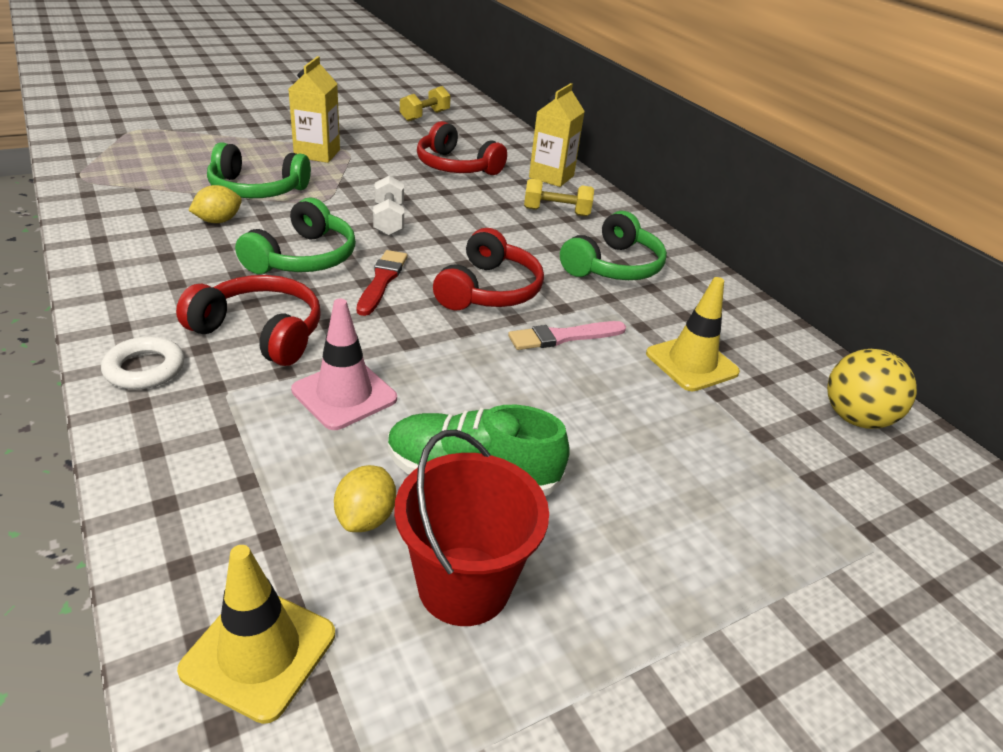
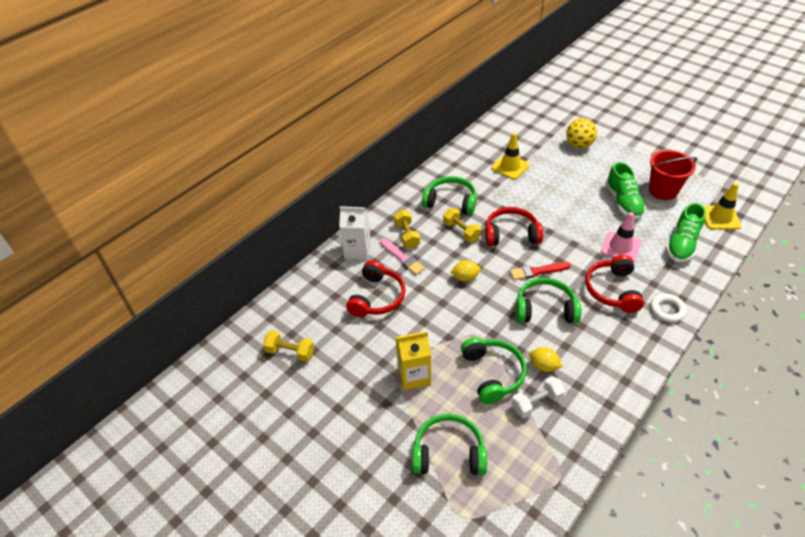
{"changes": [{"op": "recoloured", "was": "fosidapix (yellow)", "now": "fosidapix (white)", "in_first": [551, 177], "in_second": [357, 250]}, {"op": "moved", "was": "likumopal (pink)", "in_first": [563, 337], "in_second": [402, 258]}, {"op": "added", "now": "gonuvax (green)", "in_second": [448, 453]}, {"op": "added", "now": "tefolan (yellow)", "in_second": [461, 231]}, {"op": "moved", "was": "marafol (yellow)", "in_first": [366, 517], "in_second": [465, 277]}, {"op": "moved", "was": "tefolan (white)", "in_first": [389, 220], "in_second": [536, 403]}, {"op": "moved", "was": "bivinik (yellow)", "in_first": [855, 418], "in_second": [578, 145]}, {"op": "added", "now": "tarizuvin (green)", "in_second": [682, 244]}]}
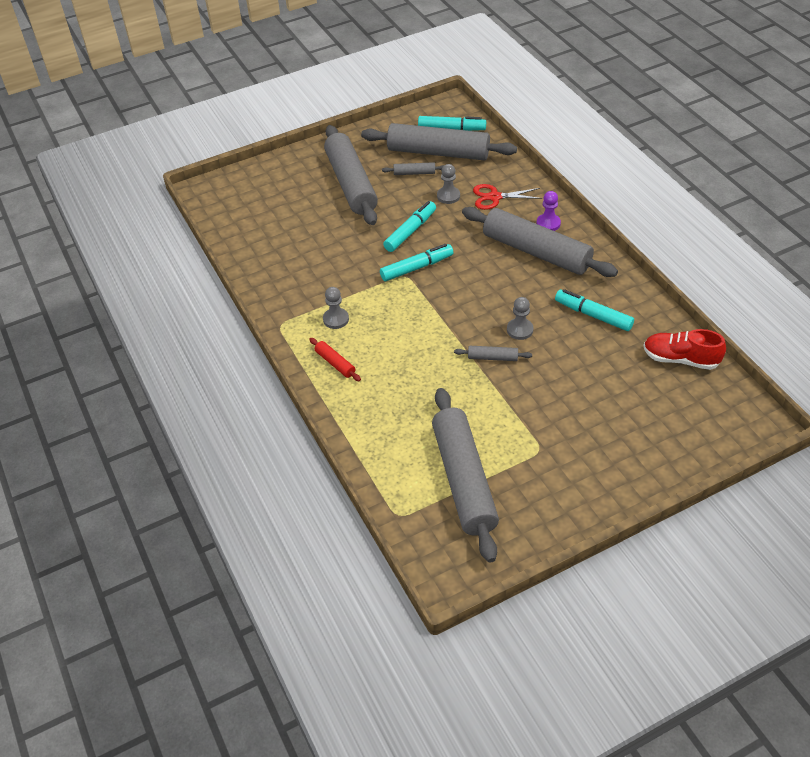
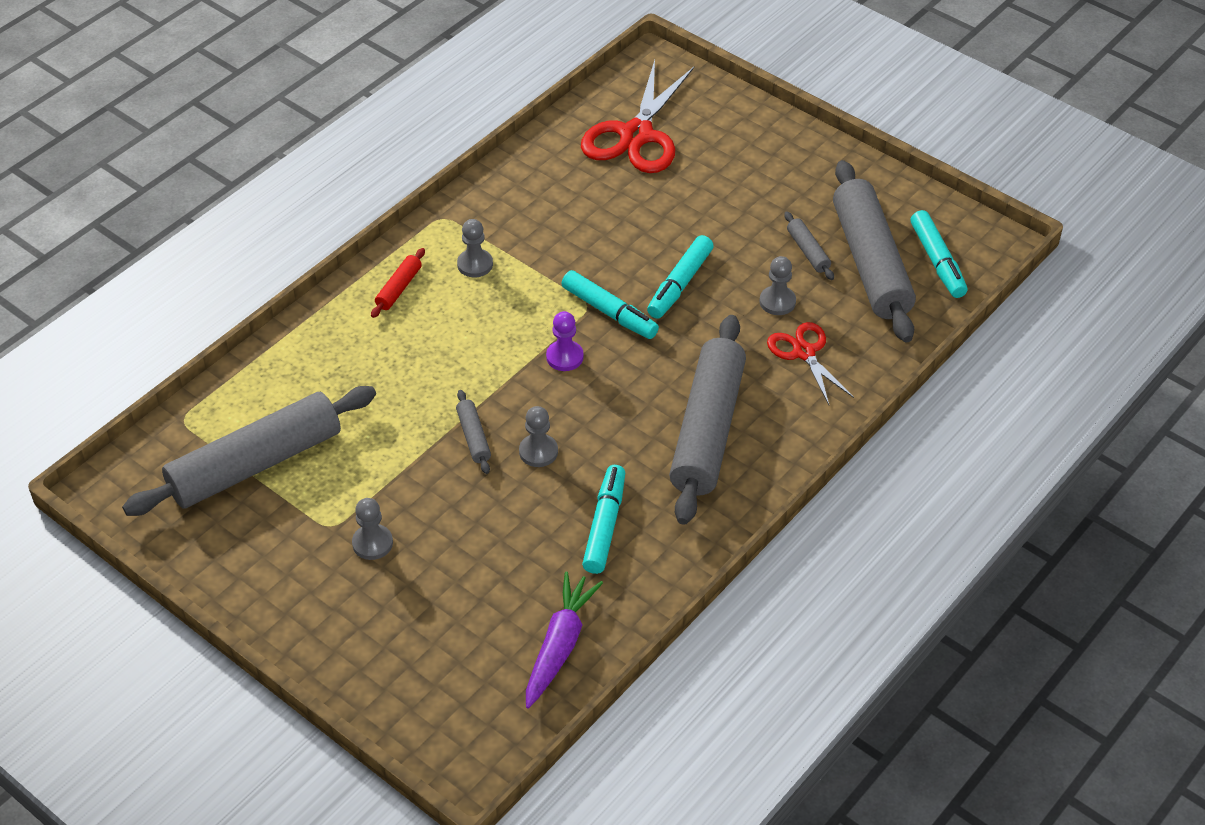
{"changes": [{"op": "added", "now": "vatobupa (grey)", "in_second": [372, 543]}, {"op": "replaced", "was": "tarizuvin (red)", "now": "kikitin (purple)", "in_first": [680, 359], "in_second": [559, 646]}, {"op": "moved", "was": "vatobupa (purple)", "in_first": [548, 223], "in_second": [564, 357]}, {"op": "added", "now": "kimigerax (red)", "in_second": [636, 135]}, {"op": "turned", "was": "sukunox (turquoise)", "in_first": [410, 231], "in_second": [680, 284], "clockwise": 105}, {"op": "removed", "was": "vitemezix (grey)", "in_first": [351, 183]}]}
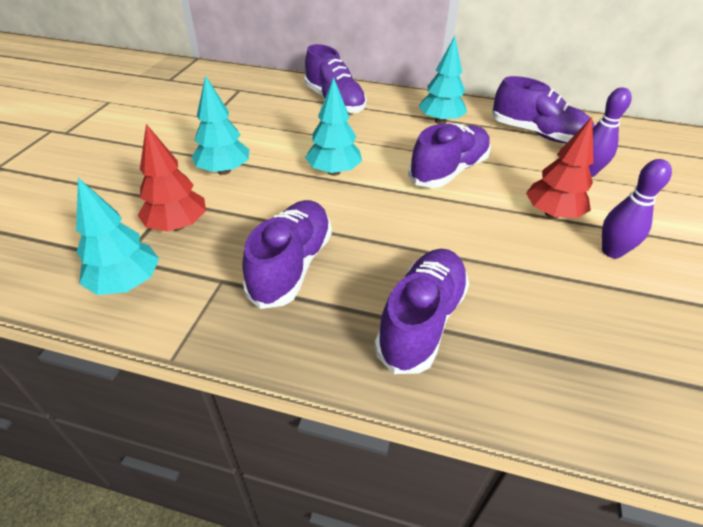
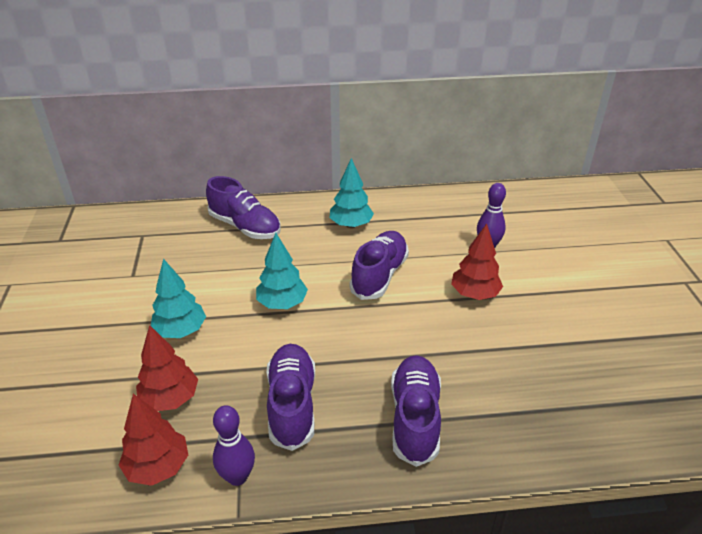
{"changes": [{"op": "recoloured", "was": "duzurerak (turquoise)", "now": "duzurerak (red)", "in_first": [126, 283], "in_second": [158, 467]}, {"op": "moved", "was": "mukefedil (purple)", "in_first": [612, 251], "in_second": [237, 477]}, {"op": "removed", "was": "tarizuvin (purple)", "in_first": [537, 134]}]}
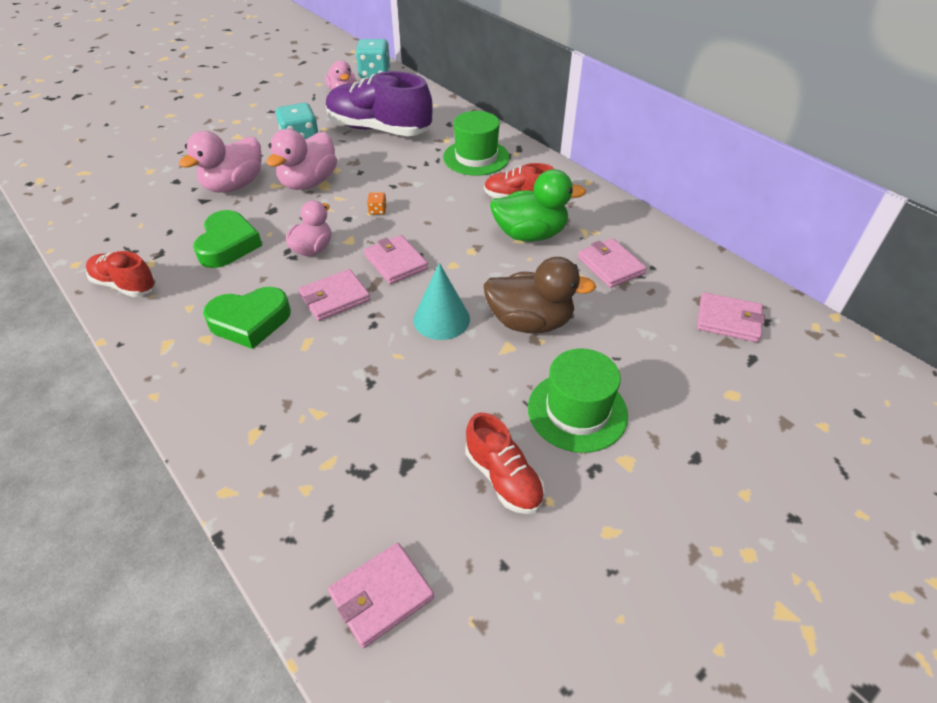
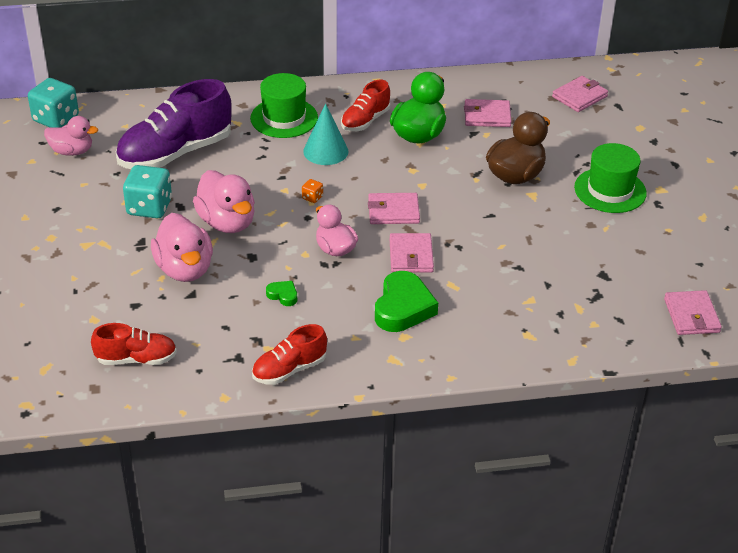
{"changes": [{"op": "moved", "was": "tarizuvin (red)", "in_first": [503, 478], "in_second": [136, 359]}, {"op": "resized", "was": "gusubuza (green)", "in_first": [228, 245], "in_second": [283, 295], "ratio": 0.47}, {"op": "moved", "was": "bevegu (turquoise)", "in_first": [441, 319], "in_second": [325, 151]}]}
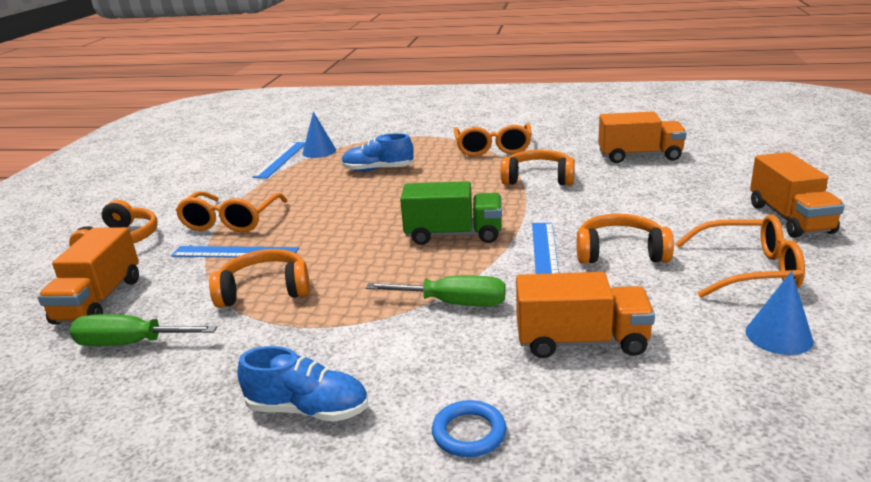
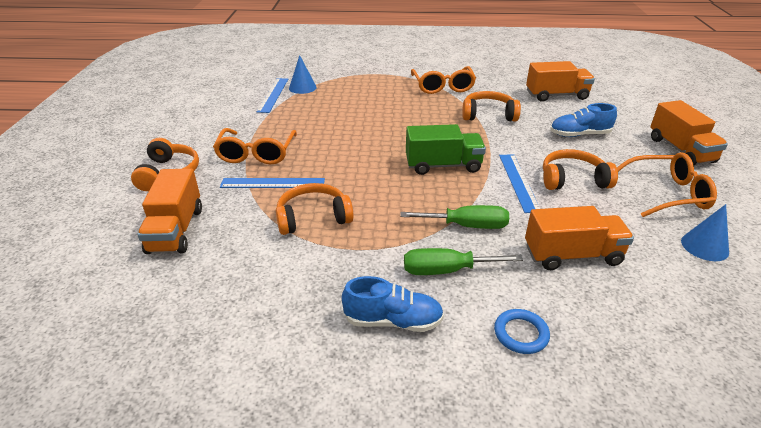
{"changes": [{"op": "moved", "was": "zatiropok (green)", "in_first": [130, 343], "in_second": [446, 270]}, {"op": "moved", "was": "tarizuvin (blue)", "in_first": [378, 170], "in_second": [579, 135]}]}
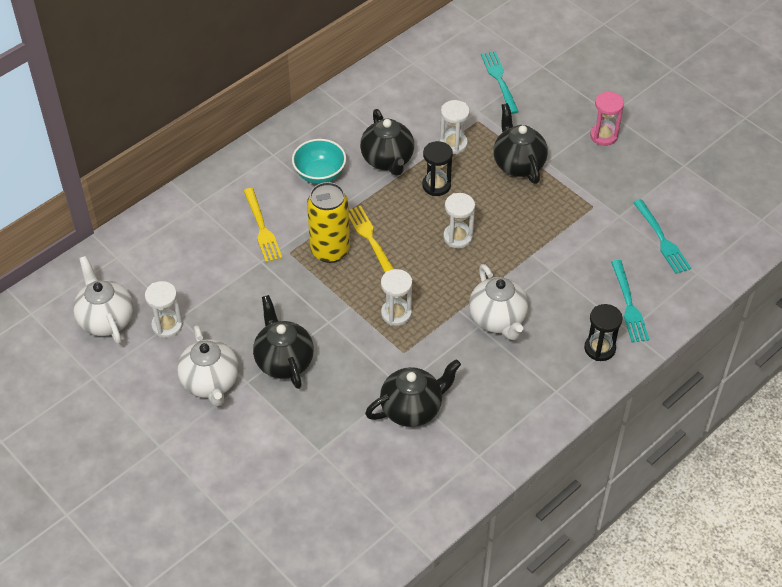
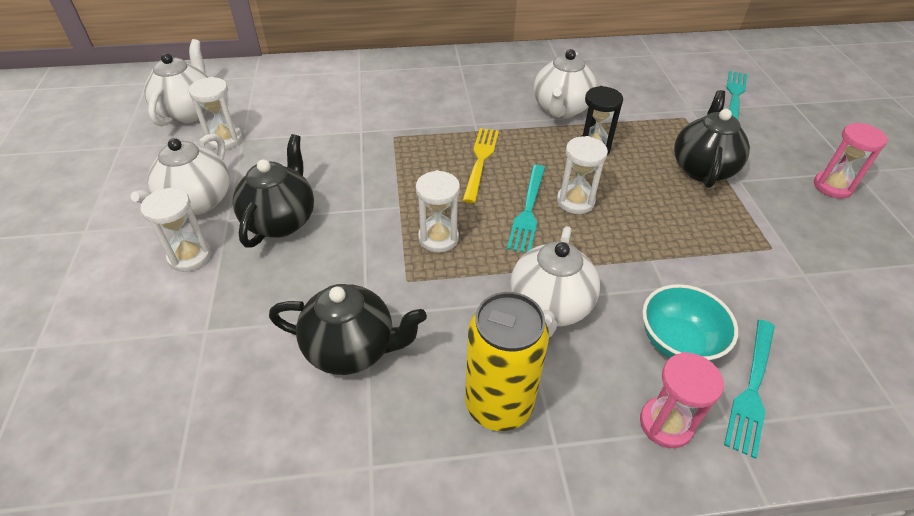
{"changes": [{"op": "moved", "was": "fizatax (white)", "in_first": [453, 144], "in_second": [190, 256]}, {"op": "moved", "was": "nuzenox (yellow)", "in_first": [330, 250], "in_second": [498, 405]}, {"op": "moved", "was": "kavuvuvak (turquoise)", "in_first": [662, 239], "in_second": [528, 211]}, {"op": "recoloured", "was": "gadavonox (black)", "now": "gadavonox (white)", "in_first": [387, 160], "in_second": [561, 109]}, {"op": "recoloured", "was": "fizatax (black)", "now": "fizatax (pink)", "in_first": [599, 348], "in_second": [665, 424]}, {"op": "moved", "was": "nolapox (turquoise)", "in_first": [320, 174], "in_second": [678, 342]}, {"op": "removed", "was": "kavuvuvak (yellow)", "in_first": [262, 228]}]}
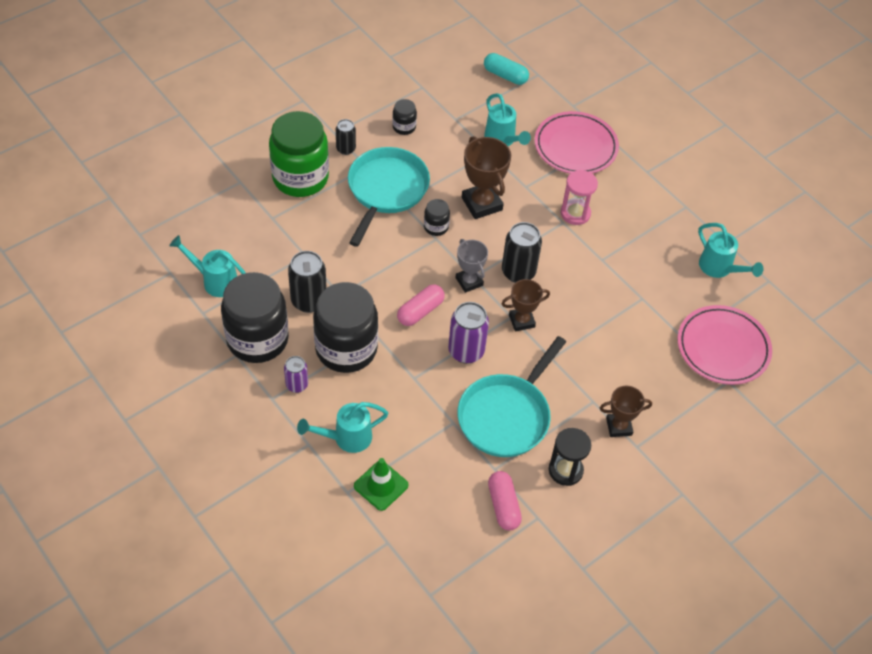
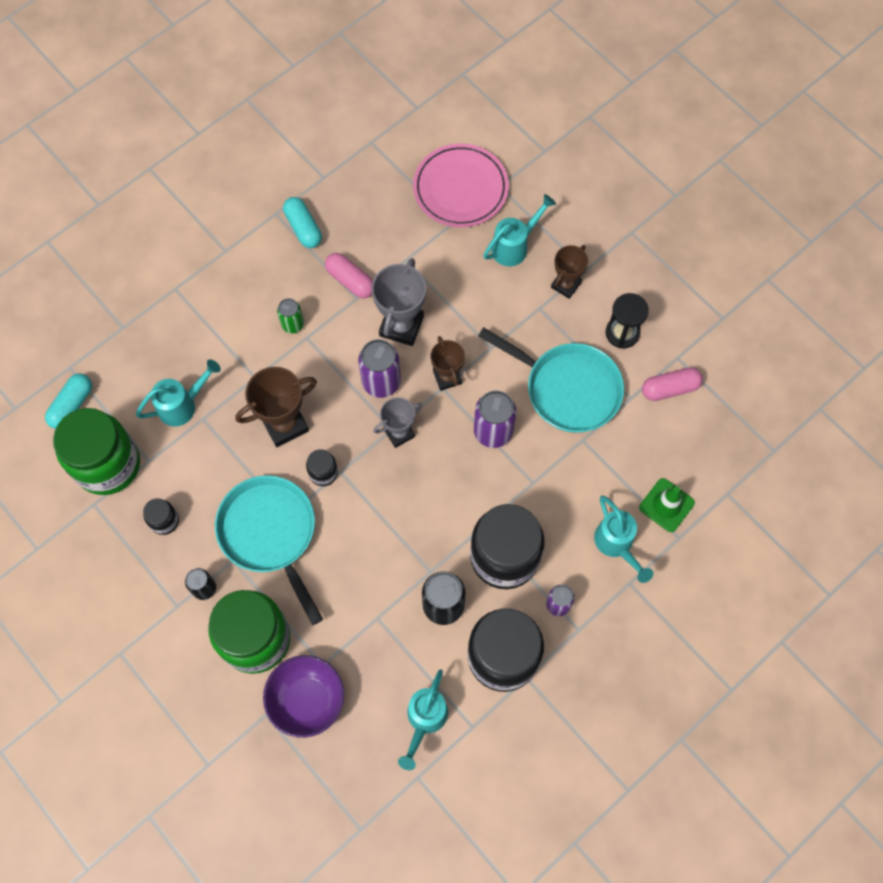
{"changes": [{"op": "added", "now": "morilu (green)", "in_second": [108, 465]}, {"op": "turned", "was": "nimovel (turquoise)", "in_first": [386, 190], "in_second": [270, 533], "clockwise": 45}, {"op": "added", "now": "nolapox (purple)", "in_second": [307, 700]}, {"op": "replaced", "was": "fizatax (pink)", "now": "nuzenox (green)", "in_first": [575, 213], "in_second": [293, 325]}, {"op": "added", "now": "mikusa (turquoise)", "in_second": [303, 228]}, {"op": "moved", "was": "mikusa (pink)", "in_first": [420, 311], "in_second": [350, 281]}, {"op": "recoloured", "was": "nuzenox (black)", "now": "nuzenox (purple)", "in_first": [518, 272], "in_second": [381, 382]}, {"op": "added", "now": "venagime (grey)", "in_second": [401, 326]}, {"op": "moved", "was": "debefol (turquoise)", "in_first": [720, 269], "in_second": [514, 246]}, {"op": "turned", "was": "venagime (brown)", "in_first": [619, 426], "in_second": [566, 285], "clockwise": 45}, {"op": "removed", "was": "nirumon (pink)", "in_first": [575, 147]}]}
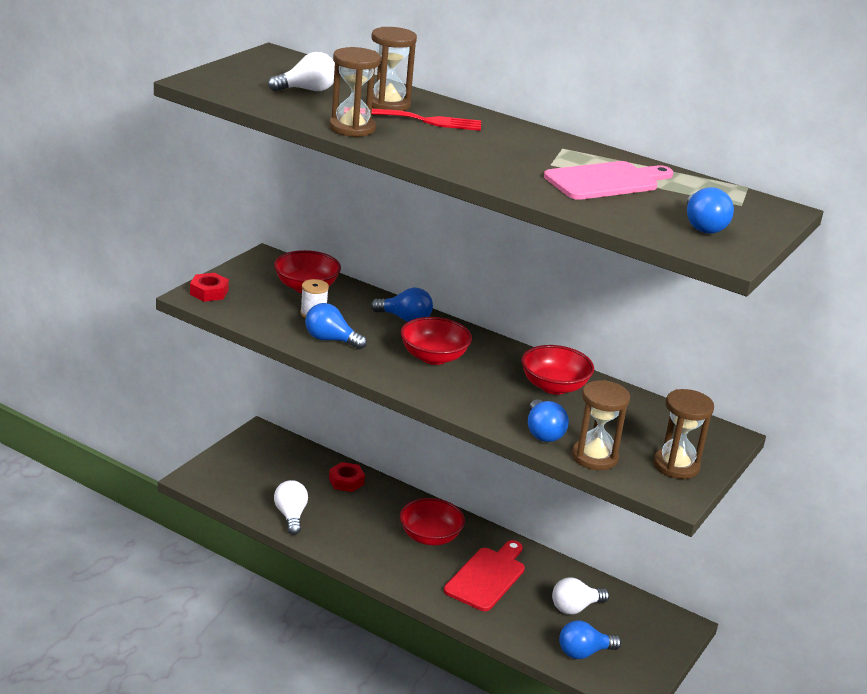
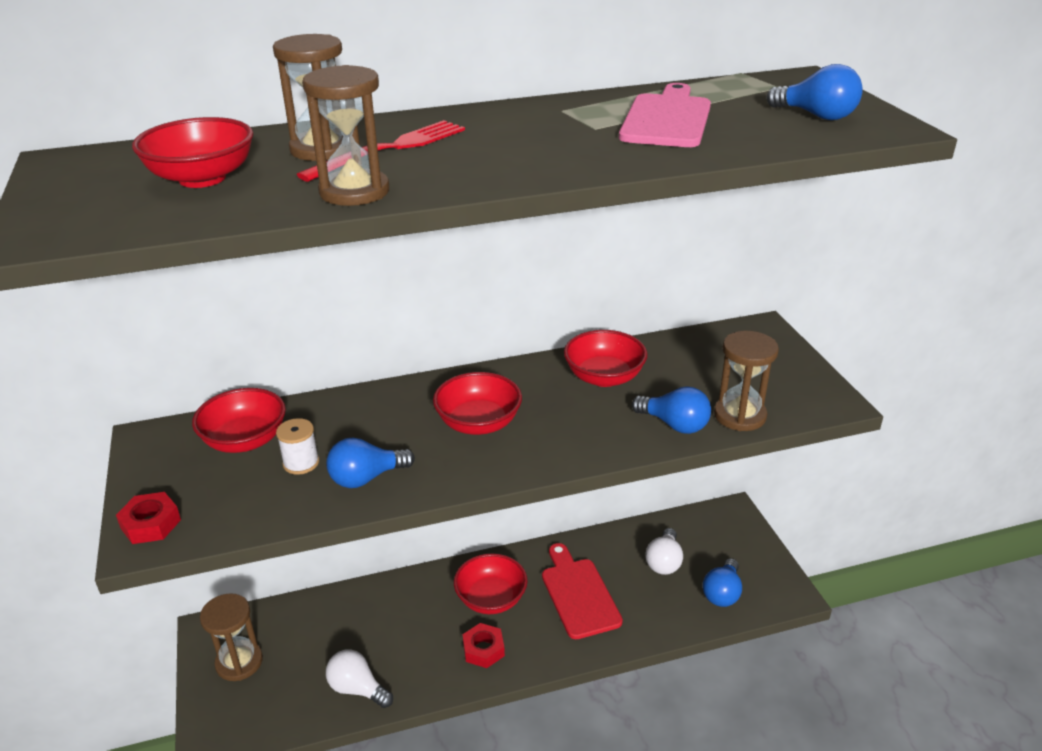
{"changes": [{"op": "replaced", "was": "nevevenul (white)", "now": "nolapox (red)", "in_first": [307, 90], "in_second": [202, 178]}, {"op": "moved", "was": "fizatax (brown)", "in_first": [676, 466], "in_second": [239, 662]}, {"op": "moved", "was": "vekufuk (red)", "in_first": [346, 481], "in_second": [483, 649]}, {"op": "removed", "was": "nevevenul (blue)", "in_first": [405, 319]}]}
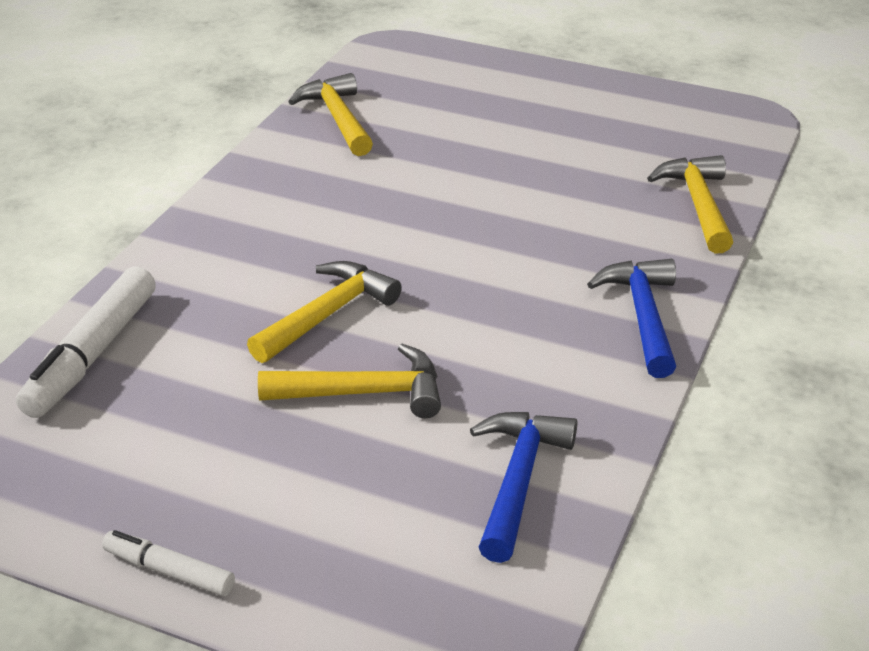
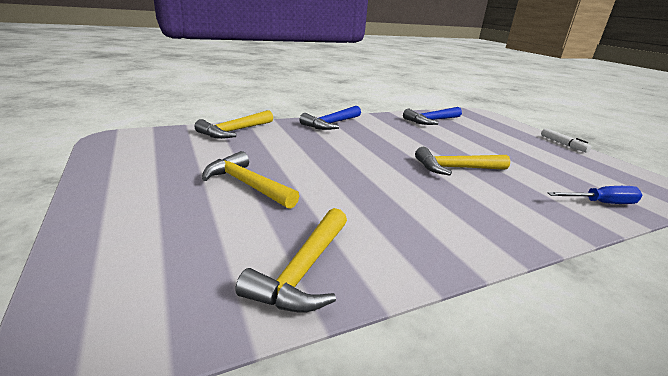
{"changes": [{"op": "moved", "was": "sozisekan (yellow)", "in_first": [365, 393], "in_second": [246, 184]}, {"op": "replaced", "was": "sukunox (white)", "now": "zatiropok (blue)", "in_first": [92, 354], "in_second": [601, 203]}]}
